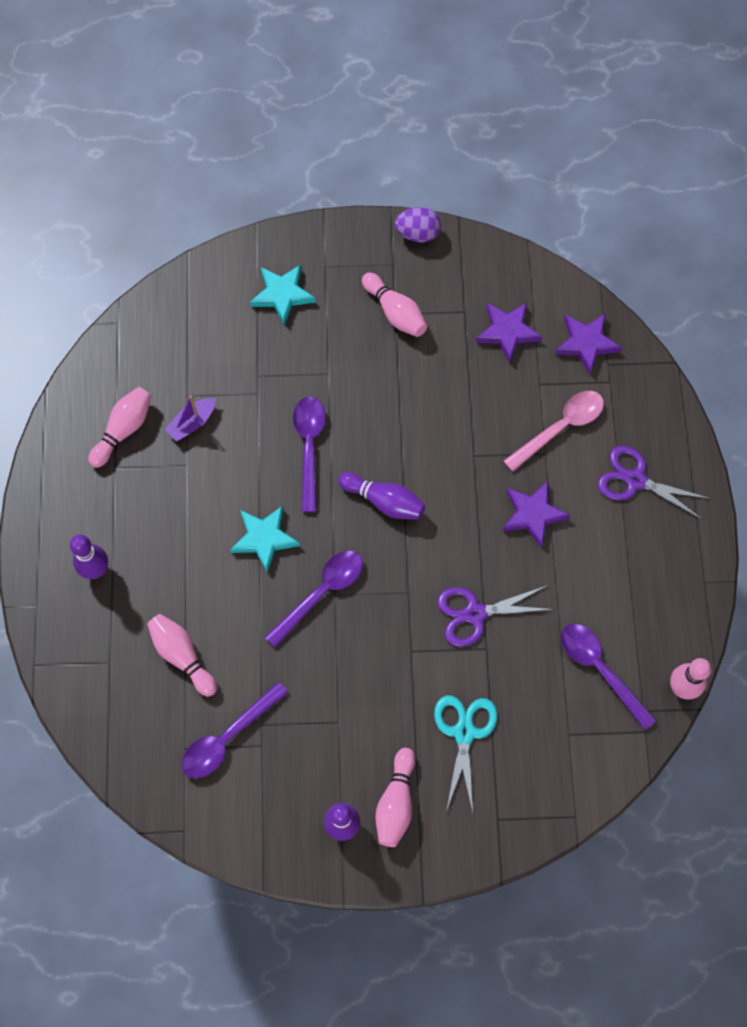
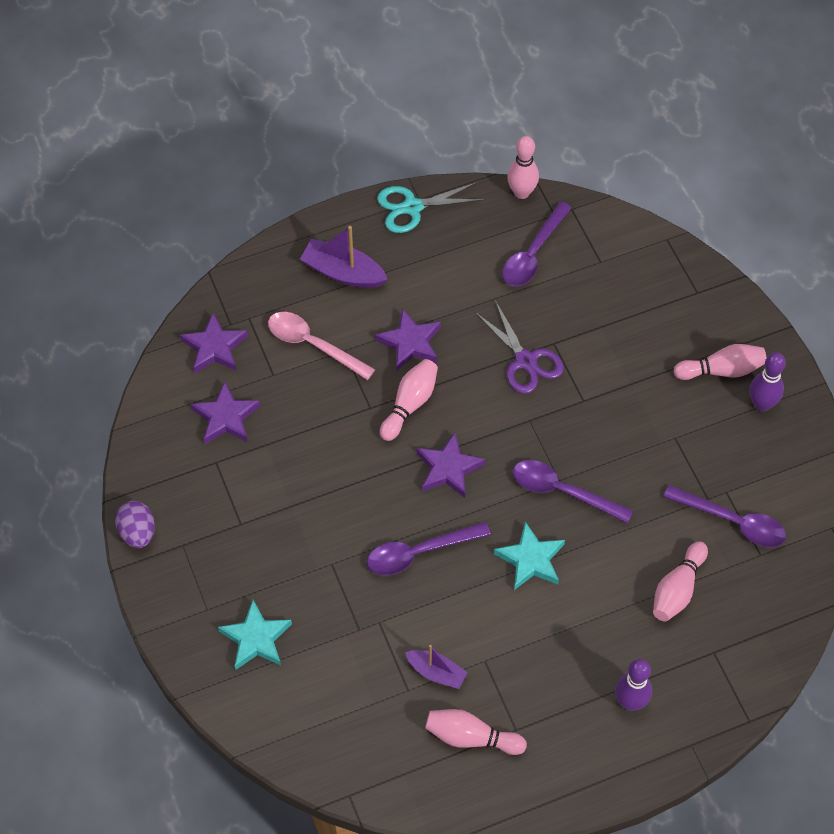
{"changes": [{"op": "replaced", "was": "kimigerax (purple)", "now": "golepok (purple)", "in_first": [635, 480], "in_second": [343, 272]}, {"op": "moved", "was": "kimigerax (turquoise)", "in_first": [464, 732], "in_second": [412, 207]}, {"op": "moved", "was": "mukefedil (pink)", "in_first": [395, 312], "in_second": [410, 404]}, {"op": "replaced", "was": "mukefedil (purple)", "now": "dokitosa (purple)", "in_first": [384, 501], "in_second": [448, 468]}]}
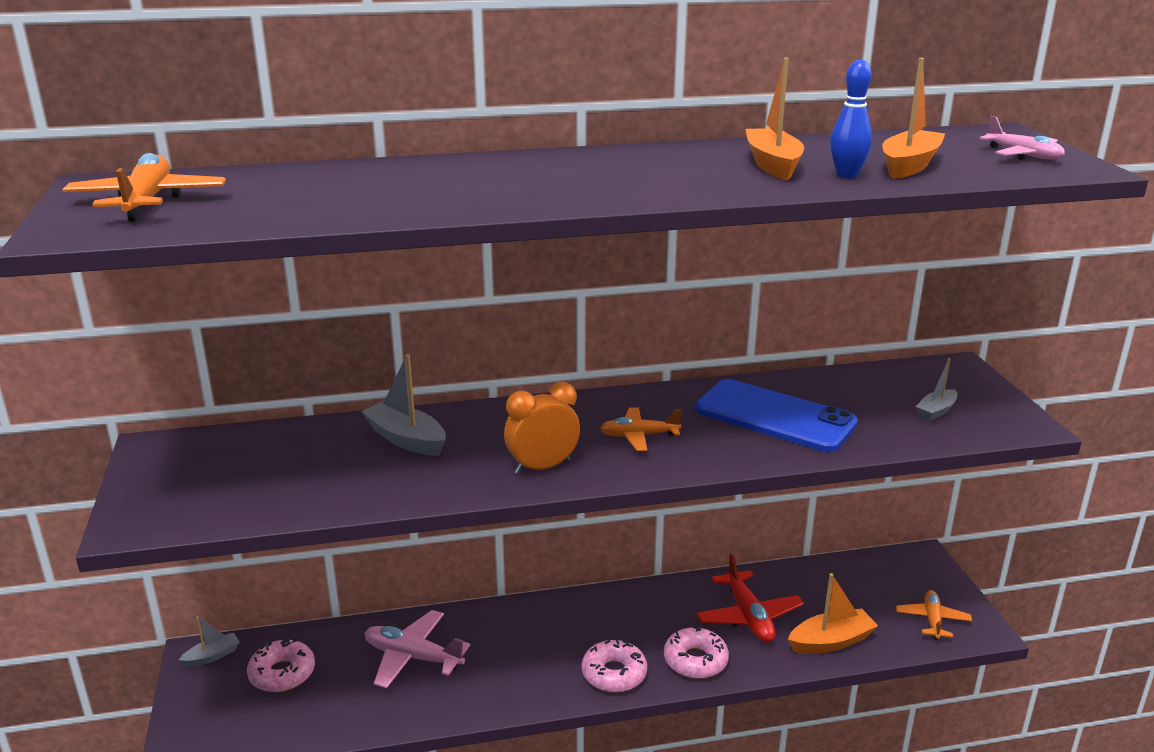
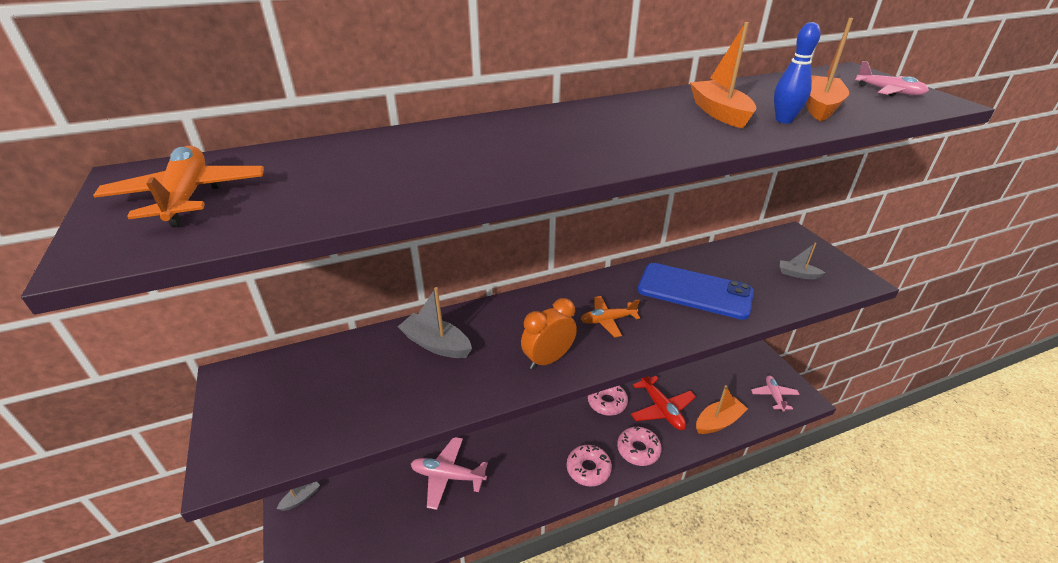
{"changes": [{"op": "moved", "was": "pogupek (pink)", "in_first": [282, 673], "in_second": [607, 402]}, {"op": "recoloured", "was": "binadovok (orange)", "now": "binadovok (pink)", "in_first": [932, 620], "in_second": [774, 396]}, {"op": "turned", "was": "golepok (grey)", "in_first": [936, 411], "in_second": [797, 274], "clockwise": 75}]}
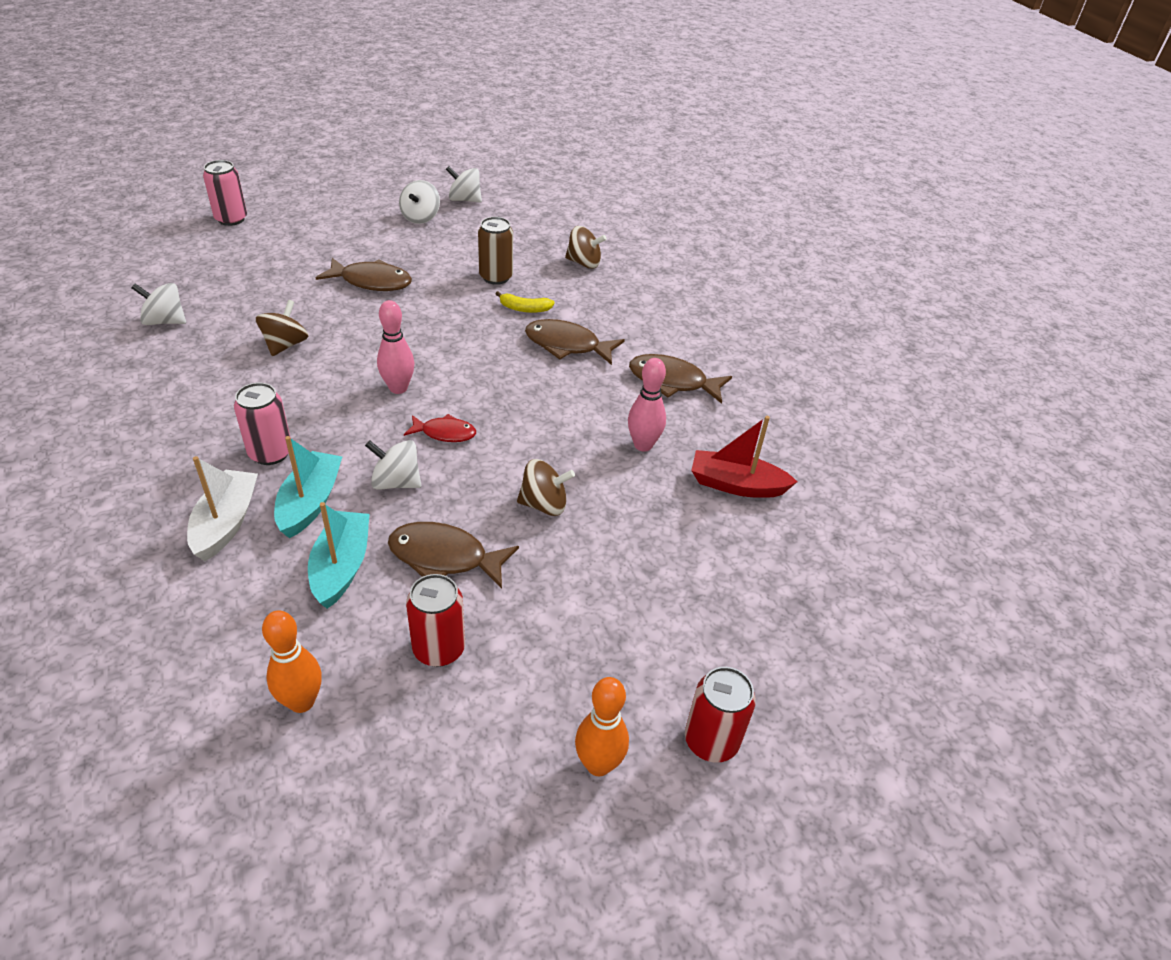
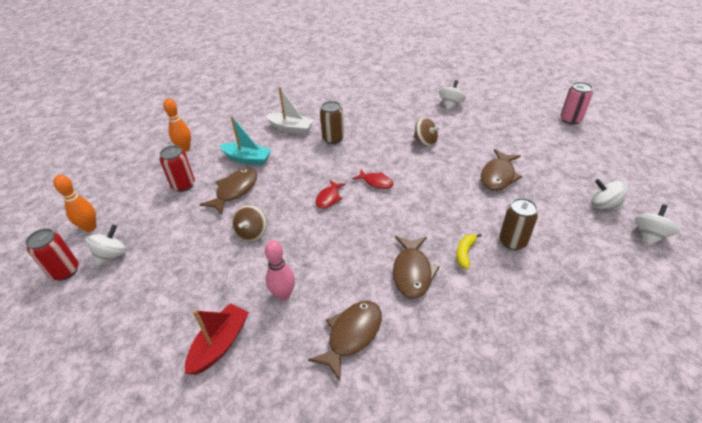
{"changes": [{"op": "moved", "was": "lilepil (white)", "in_first": [396, 482], "in_second": [112, 255]}, {"op": "recoloured", "was": "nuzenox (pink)", "now": "nuzenox (brown)", "in_first": [270, 453], "in_second": [333, 139]}, {"op": "replaced", "was": "mukefedil (pink)", "now": "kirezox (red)", "in_first": [398, 388], "in_second": [376, 182]}, {"op": "turned", "was": "kirezox (brown)", "in_first": [567, 345], "in_second": [412, 272], "clockwise": 150}, {"op": "removed", "was": "golepok (turquoise)", "in_first": [310, 502]}, {"op": "removed", "was": "lilepil (brown)", "in_first": [584, 263]}]}
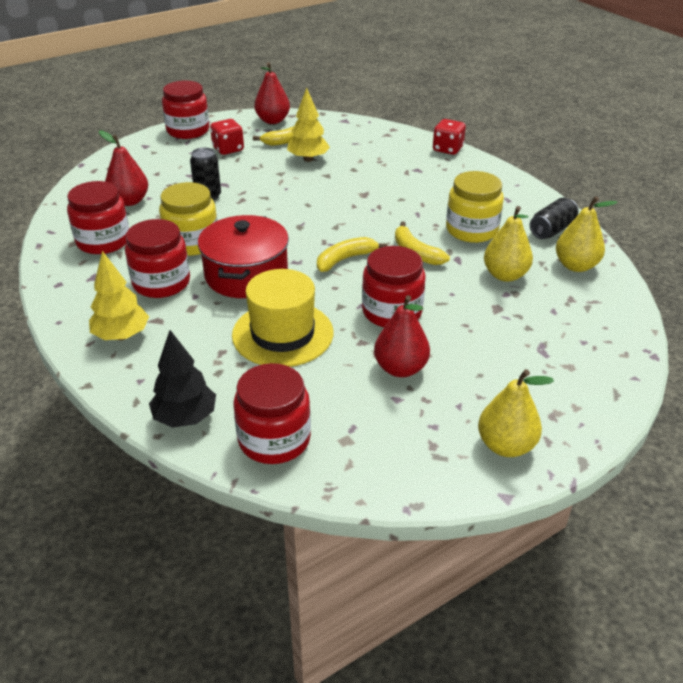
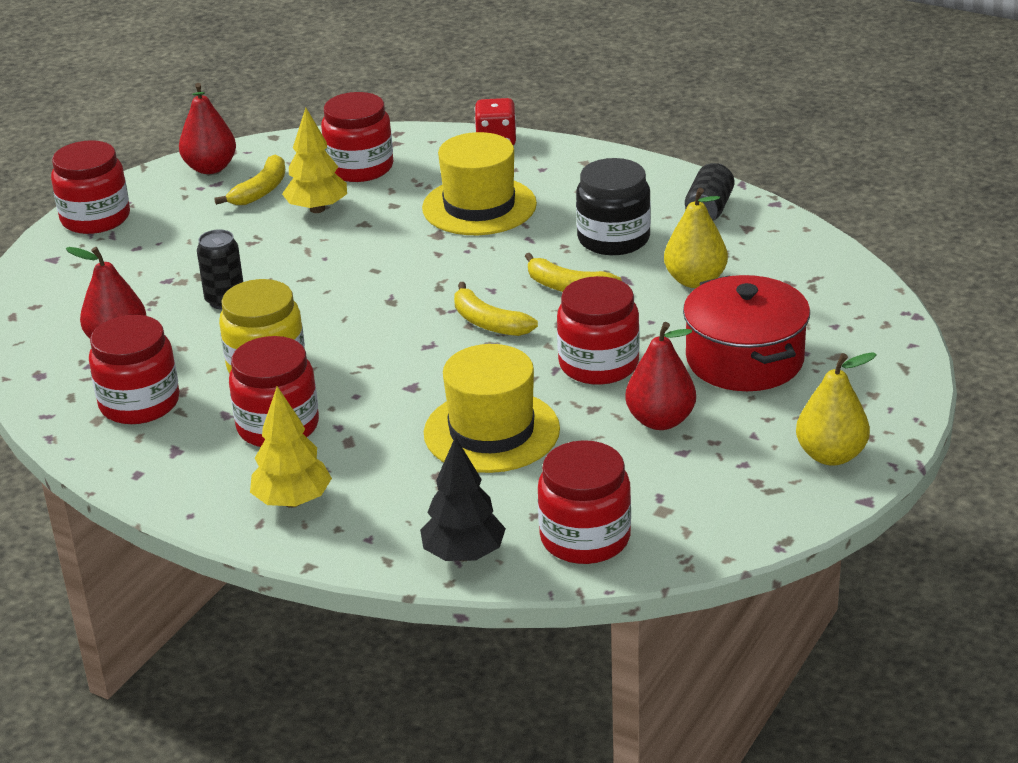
{"changes": [{"op": "added", "now": "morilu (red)", "in_second": [360, 167]}, {"op": "added", "now": "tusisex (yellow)", "in_second": [479, 206]}, {"op": "turned", "was": "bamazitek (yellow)", "in_first": [345, 259], "in_second": [488, 323], "clockwise": -75}, {"op": "recoloured", "was": "morilu (yellow)", "now": "morilu (black)", "in_first": [471, 230], "in_second": [613, 239]}, {"op": "moved", "was": "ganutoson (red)", "in_first": [246, 275], "in_second": [745, 359]}, {"op": "removed", "was": "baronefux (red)", "in_first": [228, 149]}, {"op": "removed", "was": "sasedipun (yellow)", "in_first": [576, 266]}]}
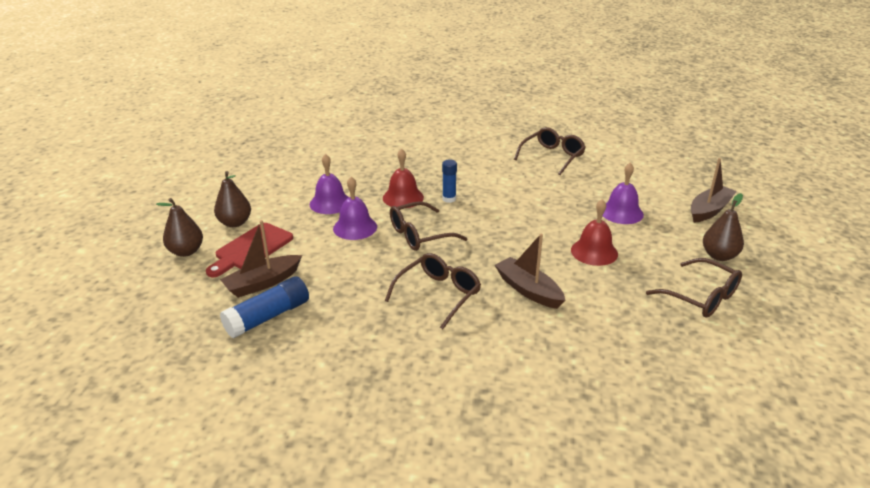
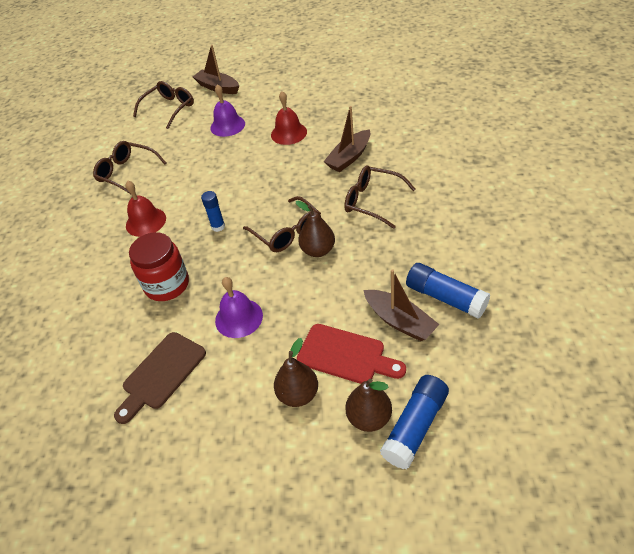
{"changes": [{"op": "added", "now": "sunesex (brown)", "in_second": [161, 374]}, {"op": "moved", "was": "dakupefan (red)", "in_first": [403, 197], "in_second": [146, 222]}, {"op": "added", "now": "morilu (red)", "in_second": [167, 285]}, {"op": "moved", "was": "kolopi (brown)", "in_first": [701, 297], "in_second": [169, 108]}, {"op": "moved", "was": "sasedipun (brown)", "in_first": [719, 256], "in_second": [318, 250]}, {"op": "added", "now": "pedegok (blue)", "in_second": [415, 427]}, {"op": "removed", "was": "dakupefan (purple)", "in_first": [355, 227]}]}
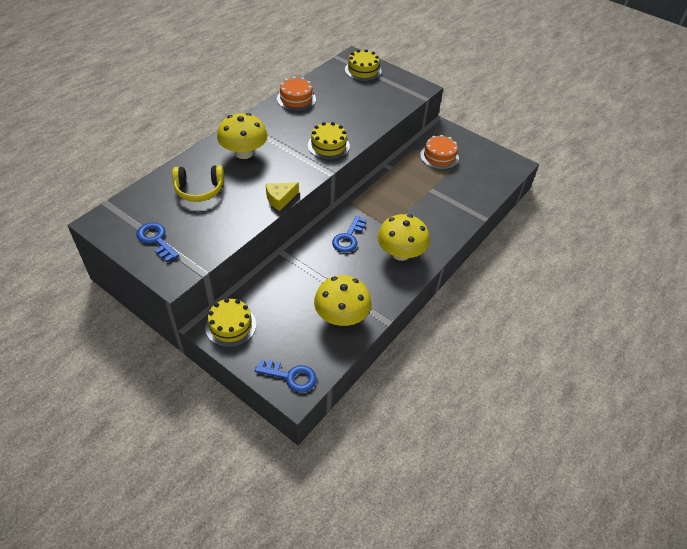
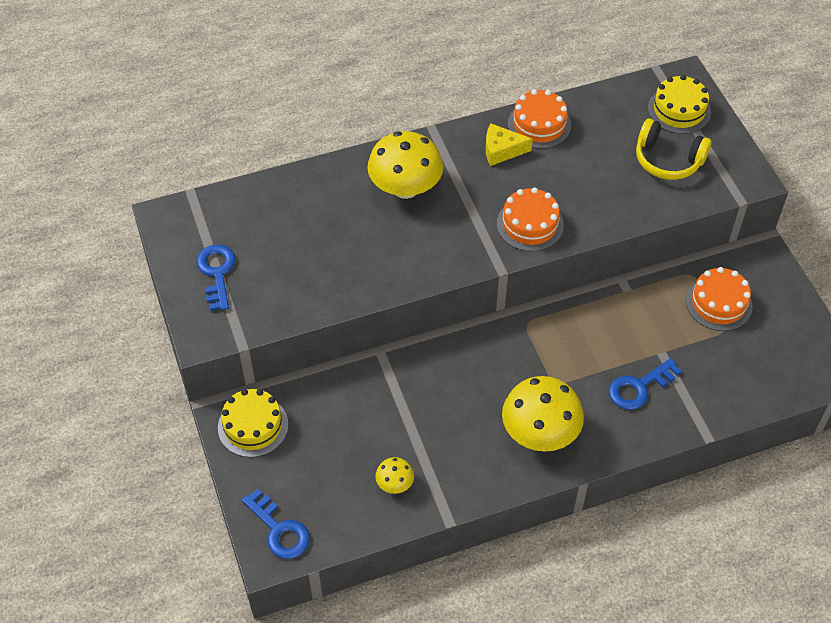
{"changes": [{"op": "resized", "was": "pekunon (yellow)", "in_first": [341, 316], "in_second": [395, 484], "ratio": 0.47}, {"op": "moved", "was": "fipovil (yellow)", "in_first": [280, 199], "in_second": [501, 150]}, {"op": "recoloured", "was": "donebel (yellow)", "now": "donebel (orange)", "in_first": [328, 145], "in_second": [530, 224]}, {"op": "moved", "was": "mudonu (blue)", "in_first": [348, 238], "in_second": [639, 387]}, {"op": "moved", "was": "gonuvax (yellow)", "in_first": [199, 190], "in_second": [668, 160]}]}
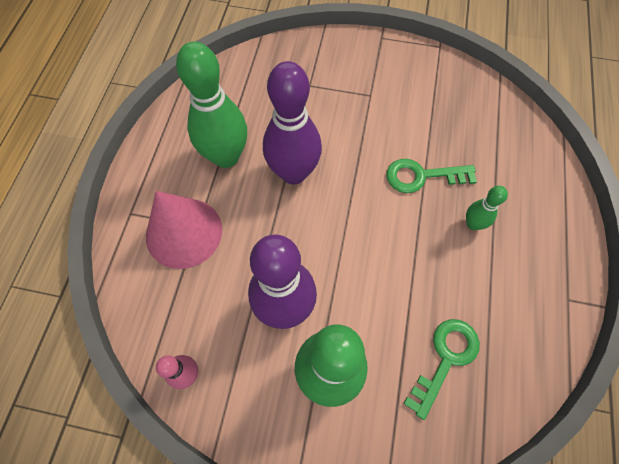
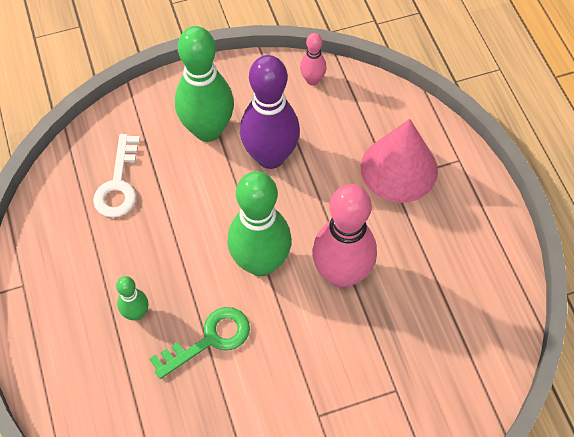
{"changes": [{"op": "recoloured", "was": "mudonu (green)", "now": "mudonu (white)", "in_first": [445, 359], "in_second": [118, 184]}, {"op": "moved", "was": "mukefedil (green)", "in_first": [226, 156], "in_second": [260, 262]}, {"op": "recoloured", "was": "mukefedil (purple)", "now": "mukefedil (pink)", "in_first": [293, 173], "in_second": [341, 274]}]}
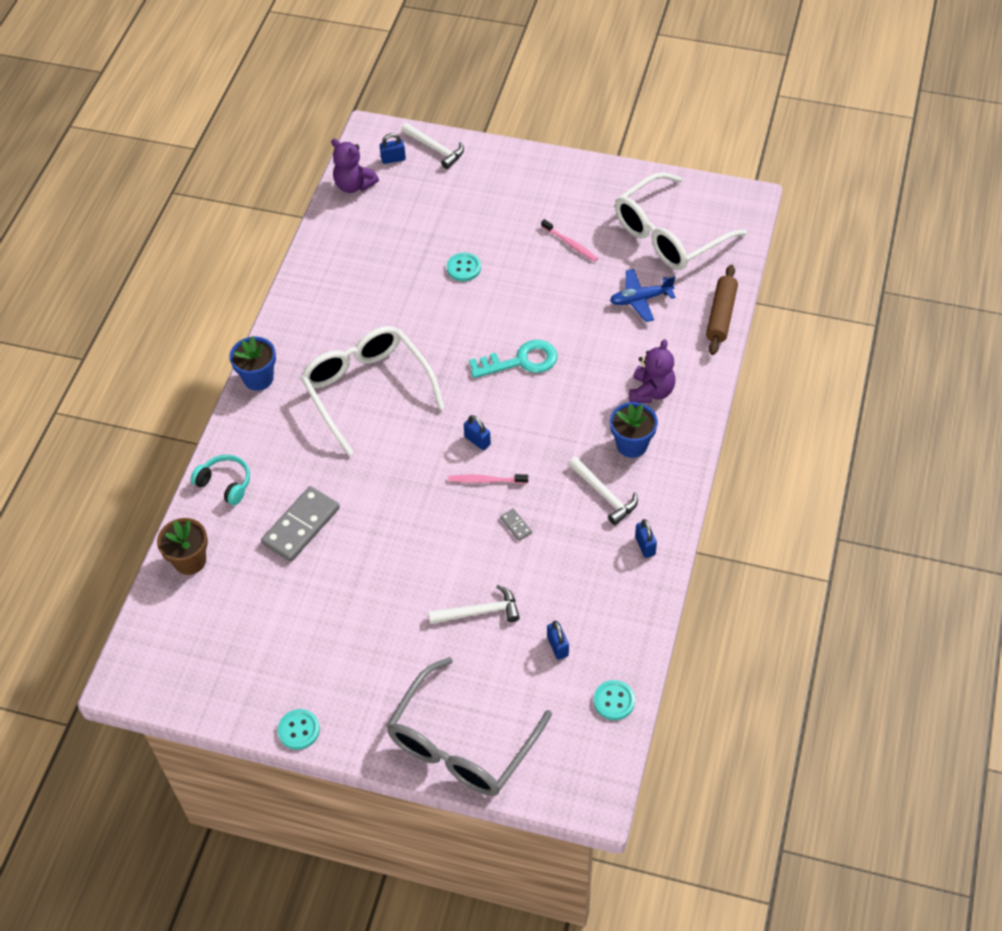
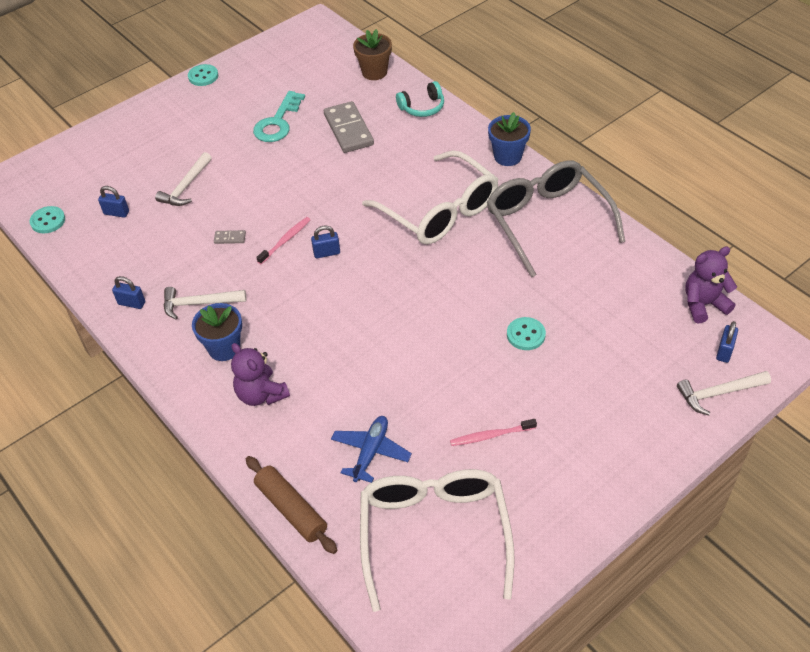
{"changes": [{"op": "moved", "was": "mudonu (turquoise)", "in_first": [521, 361], "in_second": [278, 122]}, {"op": "turned", "was": "kolopi (white)", "in_first": [367, 390], "in_second": [440, 211], "clockwise": 45}, {"op": "moved", "was": "kolopi (grey)", "in_first": [461, 744], "in_second": [547, 221]}]}
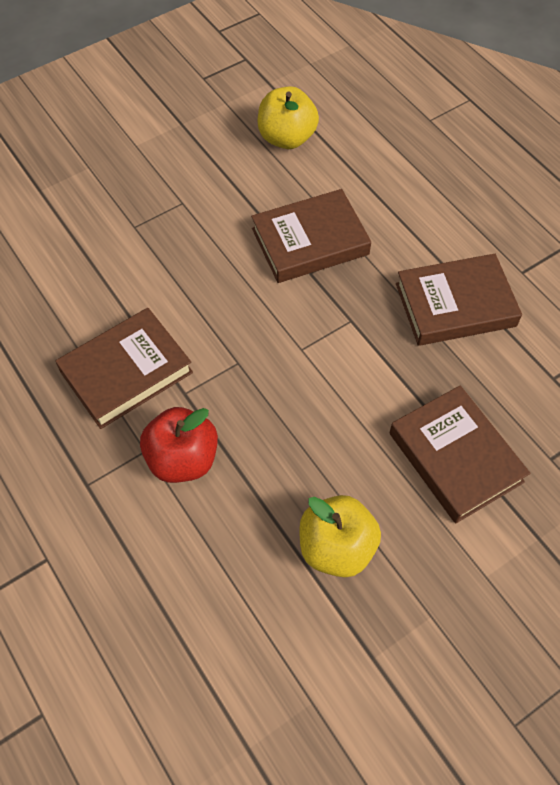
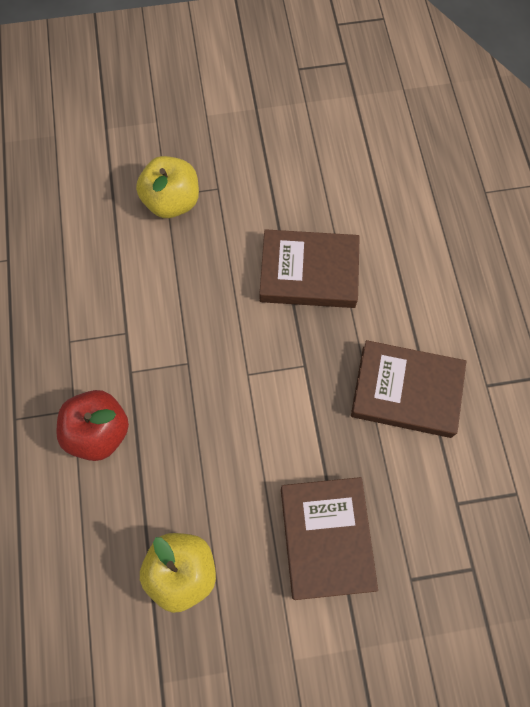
{"changes": [{"op": "moved", "was": "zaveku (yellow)", "in_first": [287, 138], "in_second": [172, 202]}, {"op": "removed", "was": "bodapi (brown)", "in_first": [126, 372]}]}
